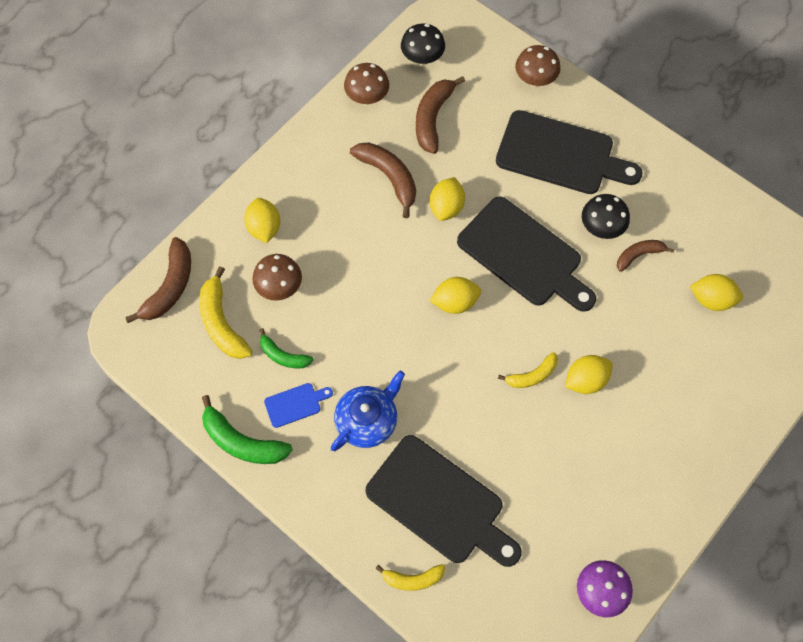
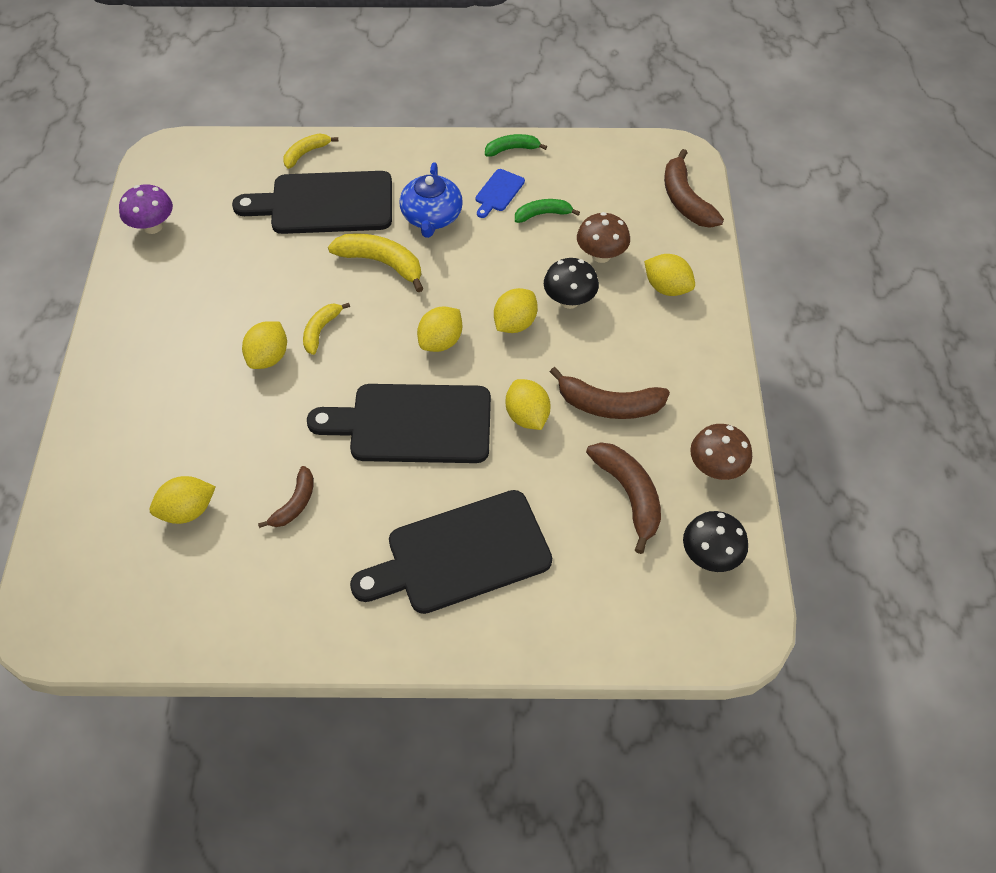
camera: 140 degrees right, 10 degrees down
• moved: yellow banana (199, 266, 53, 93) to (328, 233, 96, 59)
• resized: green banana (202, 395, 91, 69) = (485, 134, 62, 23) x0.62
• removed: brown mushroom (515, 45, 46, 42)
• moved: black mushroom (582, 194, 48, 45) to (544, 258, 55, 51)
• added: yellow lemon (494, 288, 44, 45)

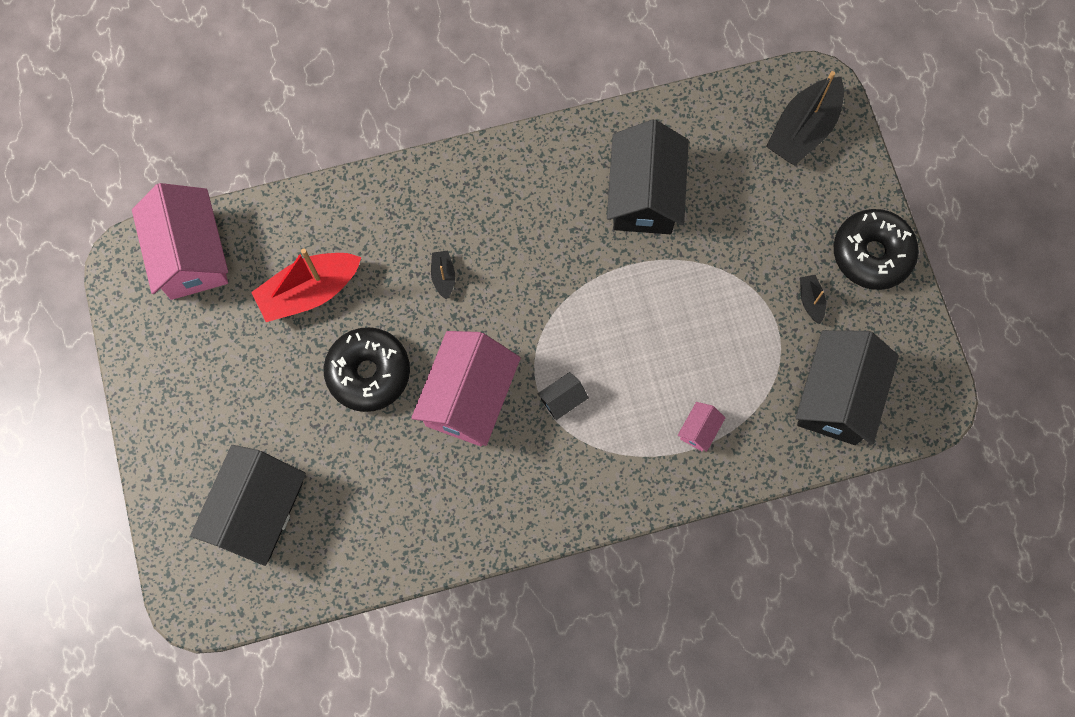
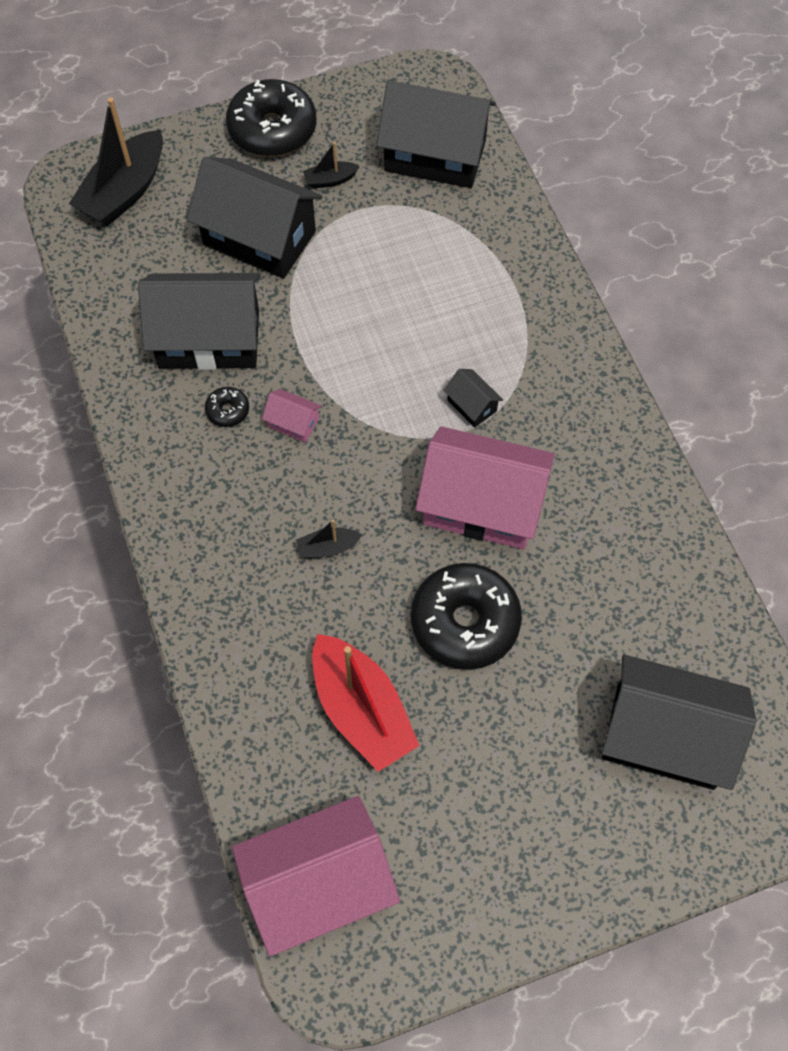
camera: 95 degrees left, 10 degrees down
• moved: pink house (678, 402, 47, 50) to (262, 389, 60, 53)
• turned: black boat (766, 71, 78, 95) = (69, 97, 94, 129) 90 degrees clockwise
• added: black house (187, 157, 136, 122)
• added: black donut (205, 387, 44, 40)

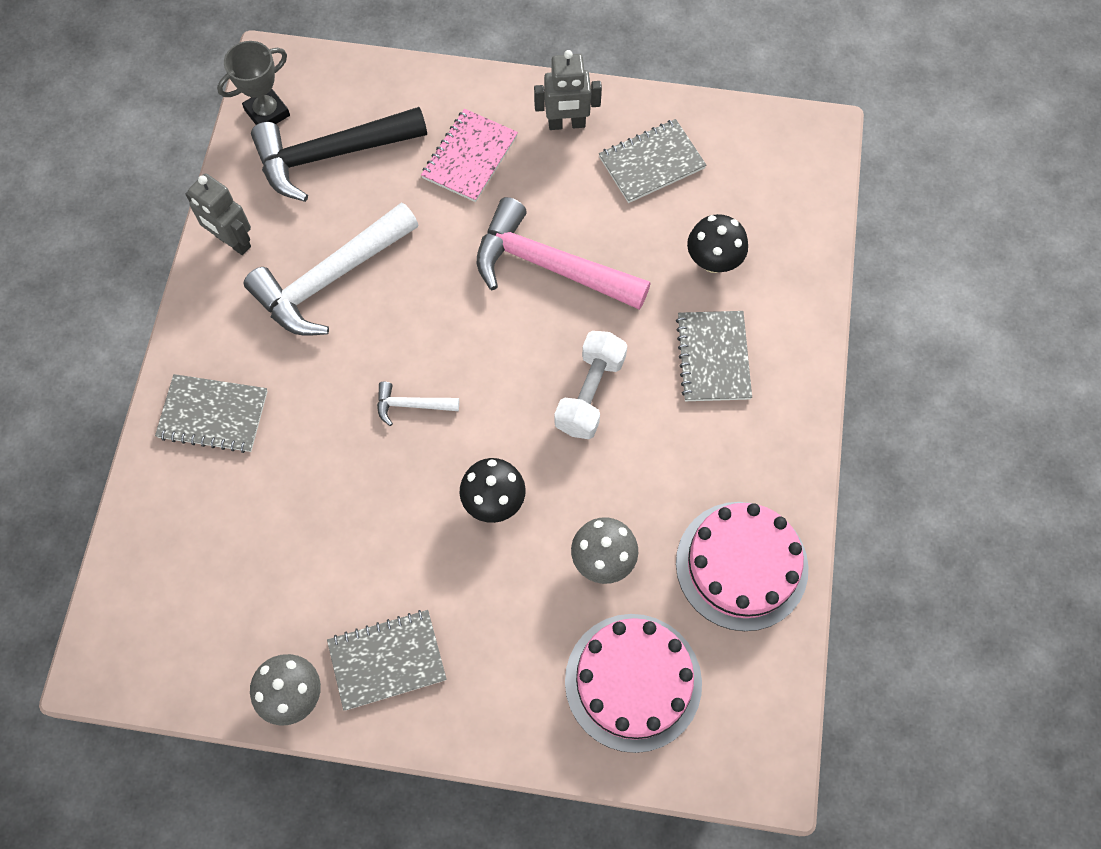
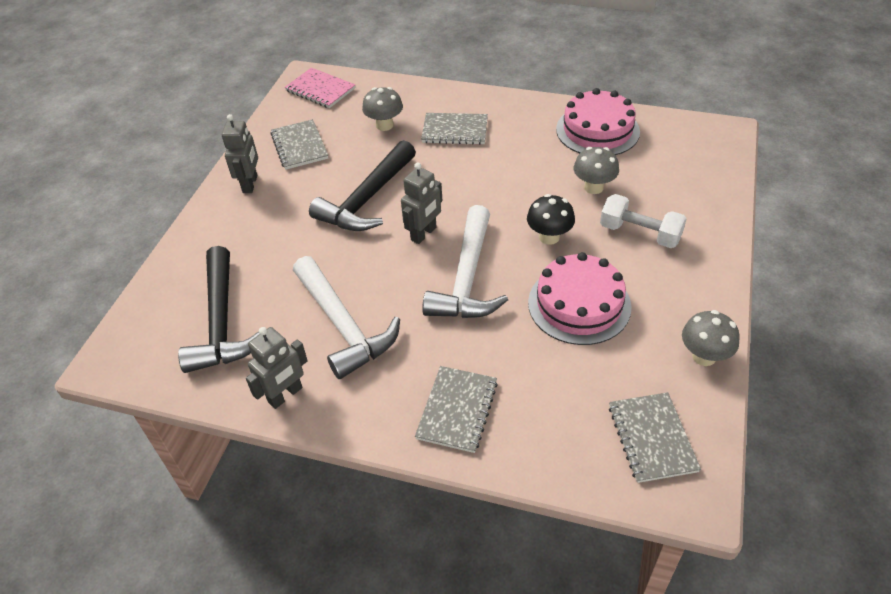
camera: 80 degrees left, 20 degrees down
• removed: grey trophy (217, 41, 73, 84)
• moved: grey notebook (327, 610, 120, 101) to (609, 392, 92, 91)
• resized: white hammer (377, 382, 82, 44) = (422, 205, 86, 113) x2.23
• moved: pink notebook (421, 109, 97, 93) to (285, 68, 70, 40)
• recoloured: pink hammer (477, 197, 174, 113) to black hammer (309, 140, 107, 91)
• moved: white dumbbell (554, 331, 73, 108) to (600, 194, 87, 54)
• moved: pink cake (565, 614, 137, 139) to (528, 252, 104, 93)
• recoloured: black mushroom (687, 214, 61, 59) to grey mushroom (362, 87, 41, 44)
• added: grey robot (401, 163, 41, 81)

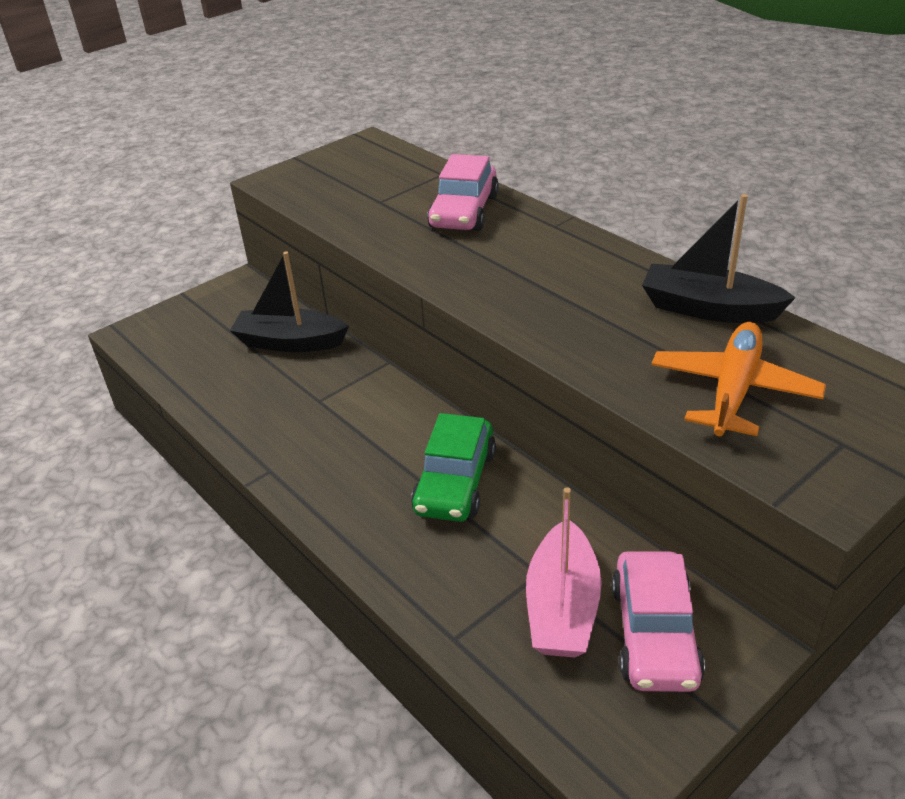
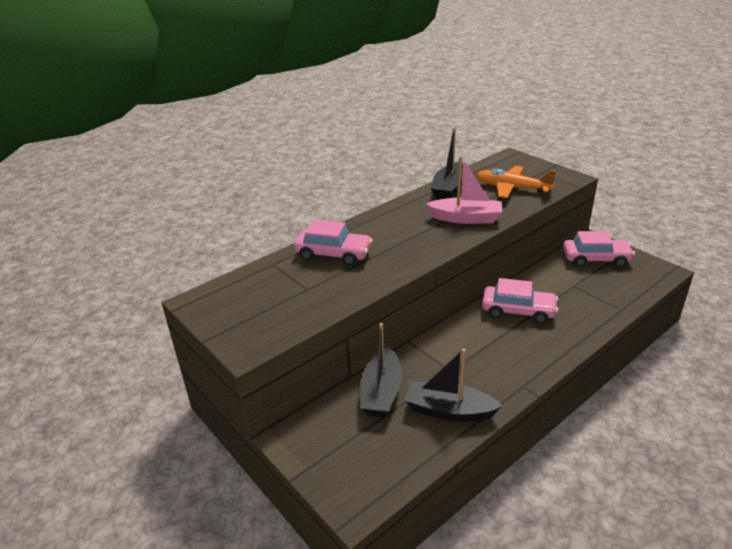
camera: 90 degrees left, 5 degrees down
• recoloured: green car (411, 413, 85, 109) to pink car (482, 278, 76, 46)
• moved: pink boat (526, 487, 76, 171) to (426, 156, 76, 68)
• added: black boat (405, 348, 97, 74)

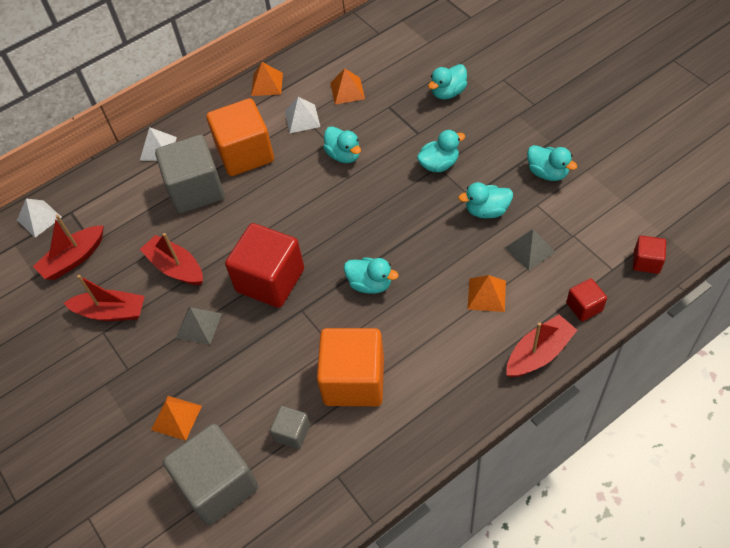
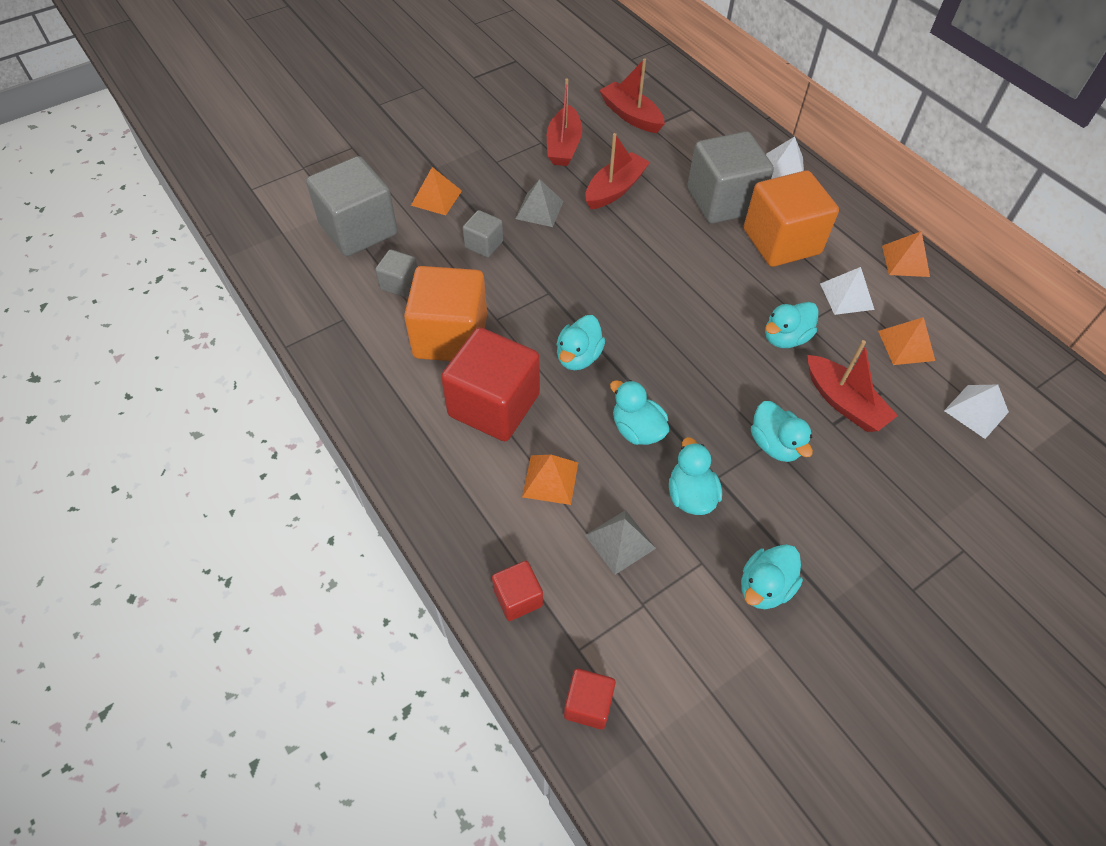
camera: 85 degrees right, 0 degrees up
• moved: white pyramid (17, 199, 45, 39) to (944, 384, 65, 55)
• moved: red cube (225, 223, 79, 85) to (441, 327, 99, 114)
• moved: turquoise duck (428, 64, 39, 36) to (610, 380, 59, 65)
• moved: red boat (506, 315, 71, 62) to (808, 340, 90, 92)
• added: grey cube (463, 210, 40, 48)

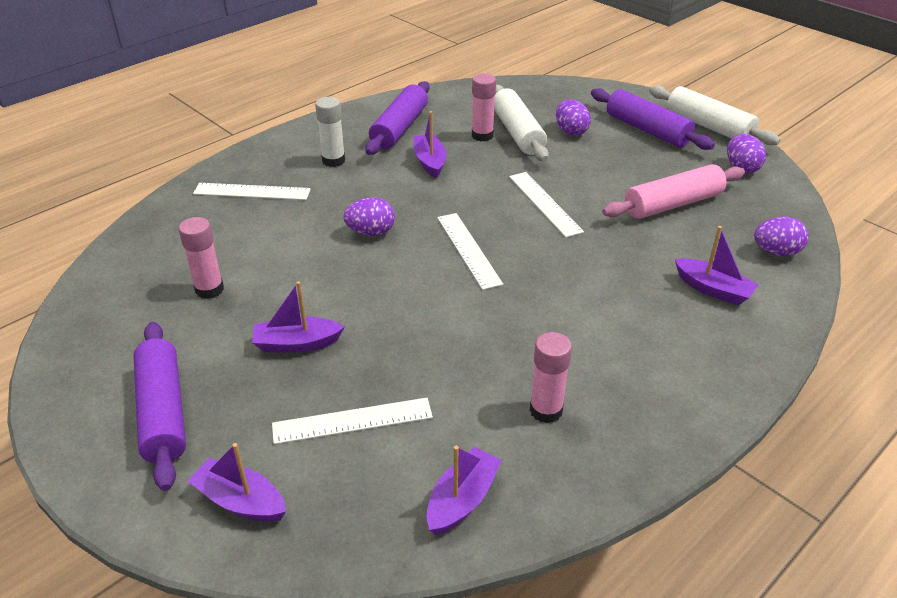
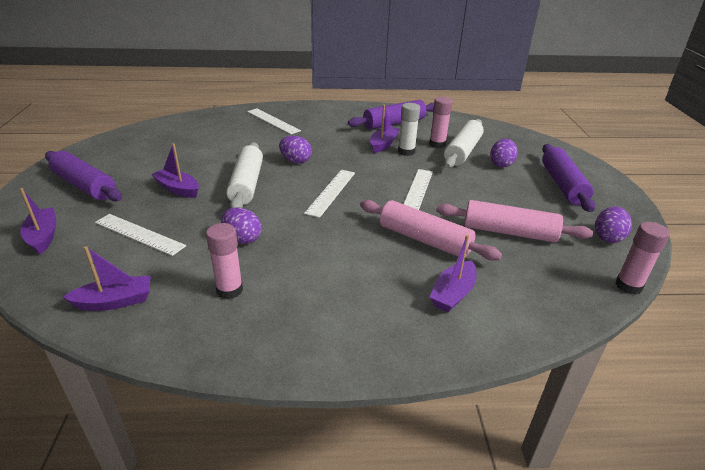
camera: 40 degrees right, 5 degrees down
• turned: purple rolling pin (133, 322, 53, 169) = (45, 151, 77, 51) 75 degrees counterclockwise
• moved: pink glue stick (179, 217, 45, 82) to (615, 222, 55, 73)
• moved: white glue stick (315, 97, 30, 70) to (398, 103, 22, 53)
• moved: white rolling pin (649, 86, 131, 59) to (226, 142, 37, 66)
• turned: purple boat (675, 226, 84, 79) = (429, 235, 48, 77) 45 degrees clockwise
• moved: purple egg (754, 216, 54, 40) to (221, 207, 40, 37)
• added: pink rolling pin (360, 200, 142, 61)

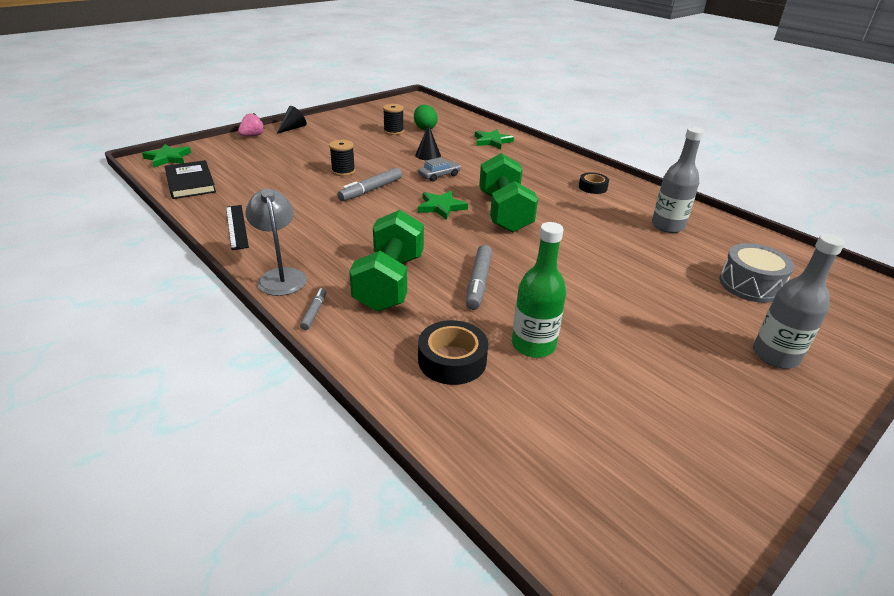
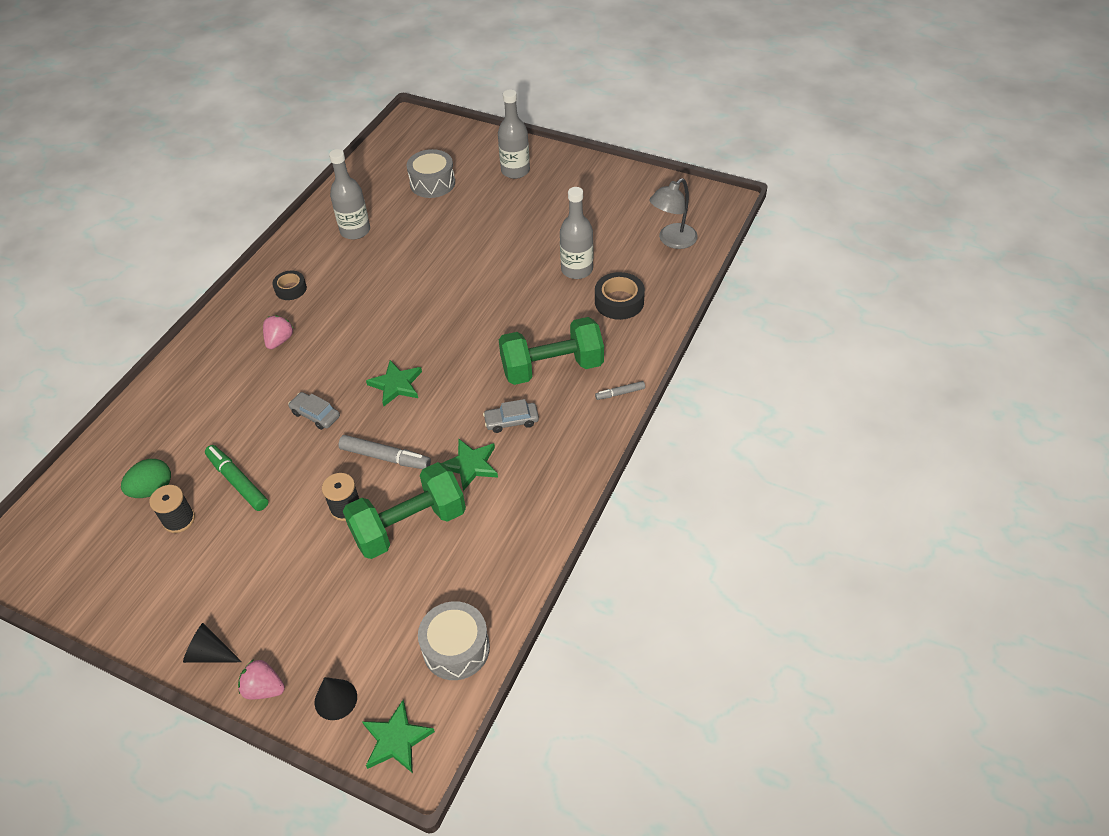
camera: 110 degrees left, 15 degrees up
• replaced: black book (165, 160, 51, 39) to grey drum (418, 601, 72, 79)
• removed: black ruler (226, 205, 23, 45)
• moved: grey lamp (245, 189, 62, 107) to (649, 178, 49, 71)
• moved: black cone (415, 124, 26, 36) to (315, 677, 42, 43)
• removed: grey marker (466, 245, 26, 65)
• moved: green star (475, 129, 39, 20) to (443, 439, 55, 52)
• moved: green dumbbell (479, 153, 59, 80) to (343, 462, 123, 97)
• recoloured: green bottle (512, 222, 54, 136) to grey bottle (560, 187, 33, 92)
• added: green marker (205, 445, 63, 66)
• added: pink strawberry (263, 315, 30, 34)
• added: grey car (483, 399, 56, 34)

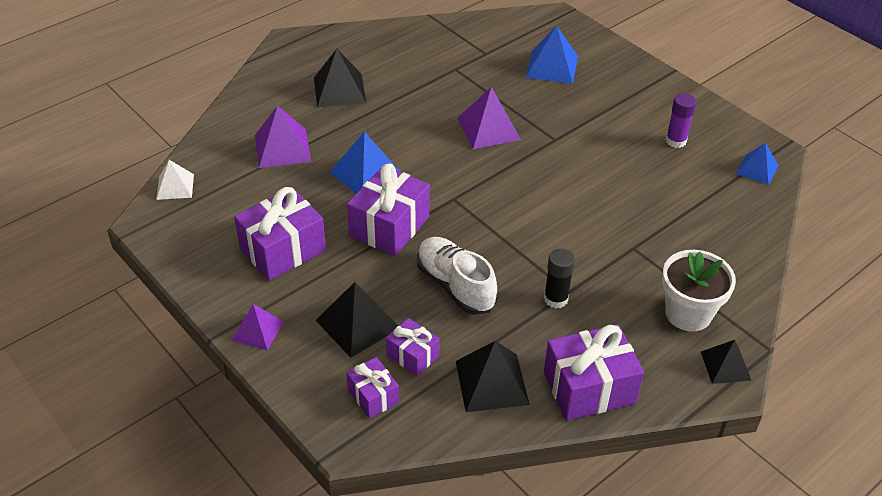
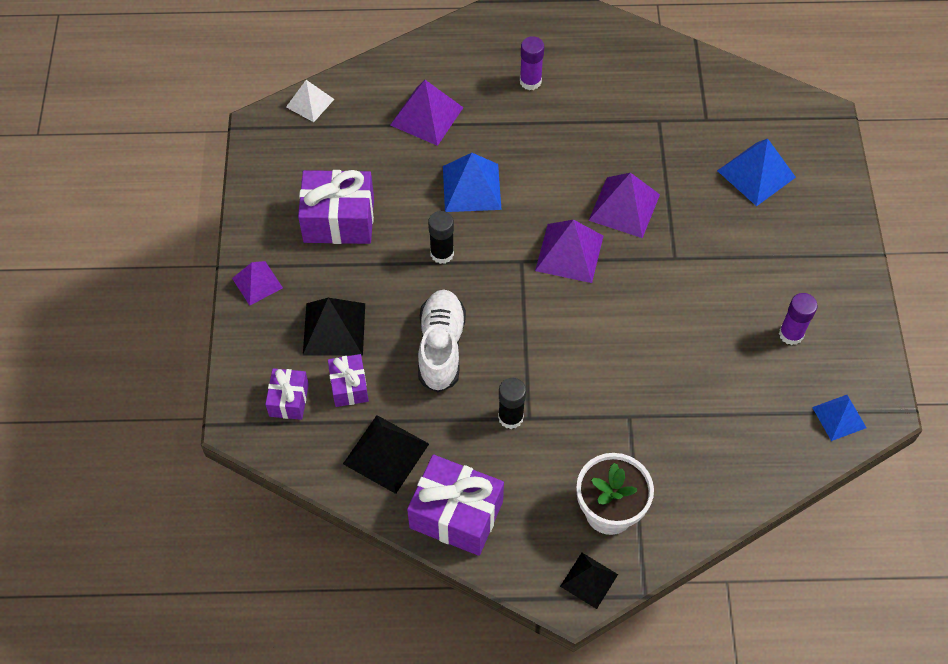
camera: 40 degrees right, 15 degrees up
• replaced: black pyramid (314, 49, 52, 58) to purple glue stick (520, 36, 24, 54)
• replaced: purple gift (347, 163, 83, 93) to black glue stick (428, 211, 26, 53)
• added: purple pyramid (535, 220, 68, 63)

